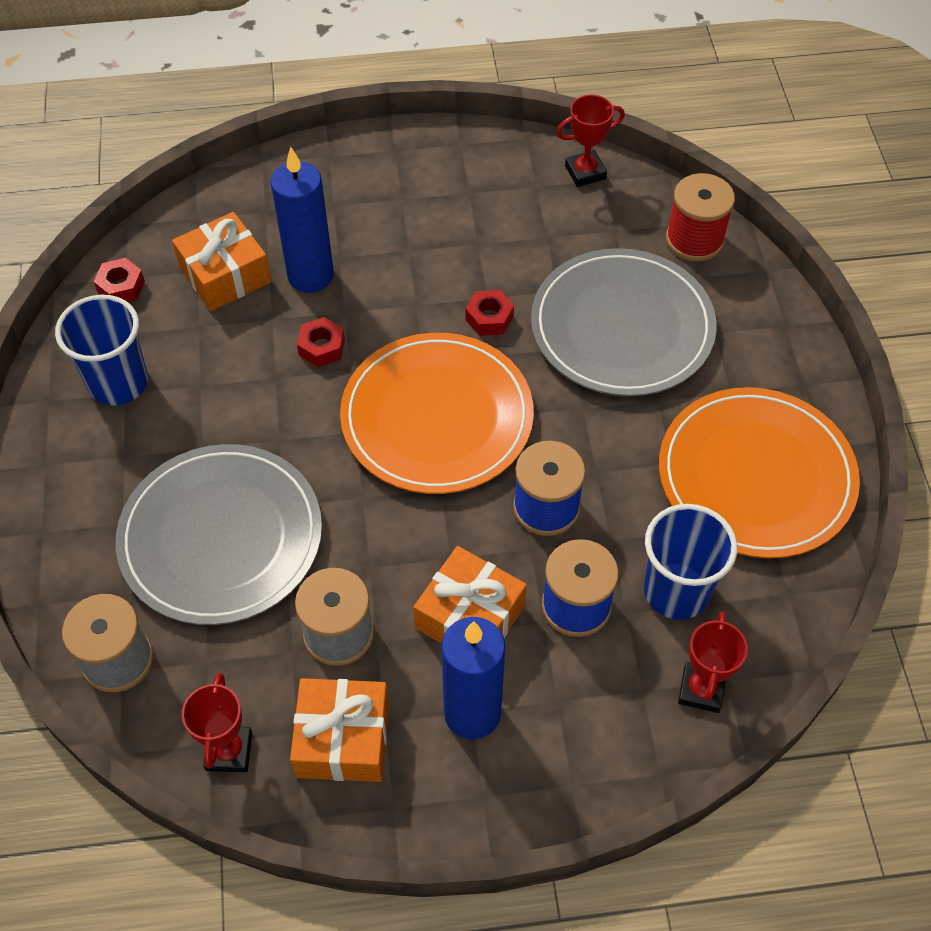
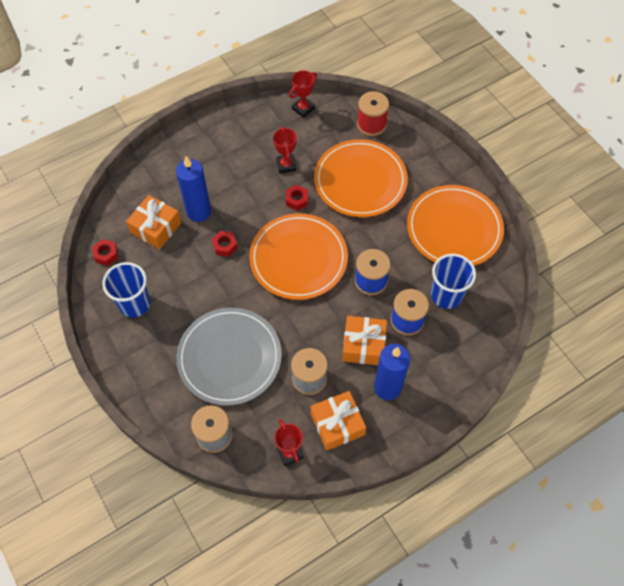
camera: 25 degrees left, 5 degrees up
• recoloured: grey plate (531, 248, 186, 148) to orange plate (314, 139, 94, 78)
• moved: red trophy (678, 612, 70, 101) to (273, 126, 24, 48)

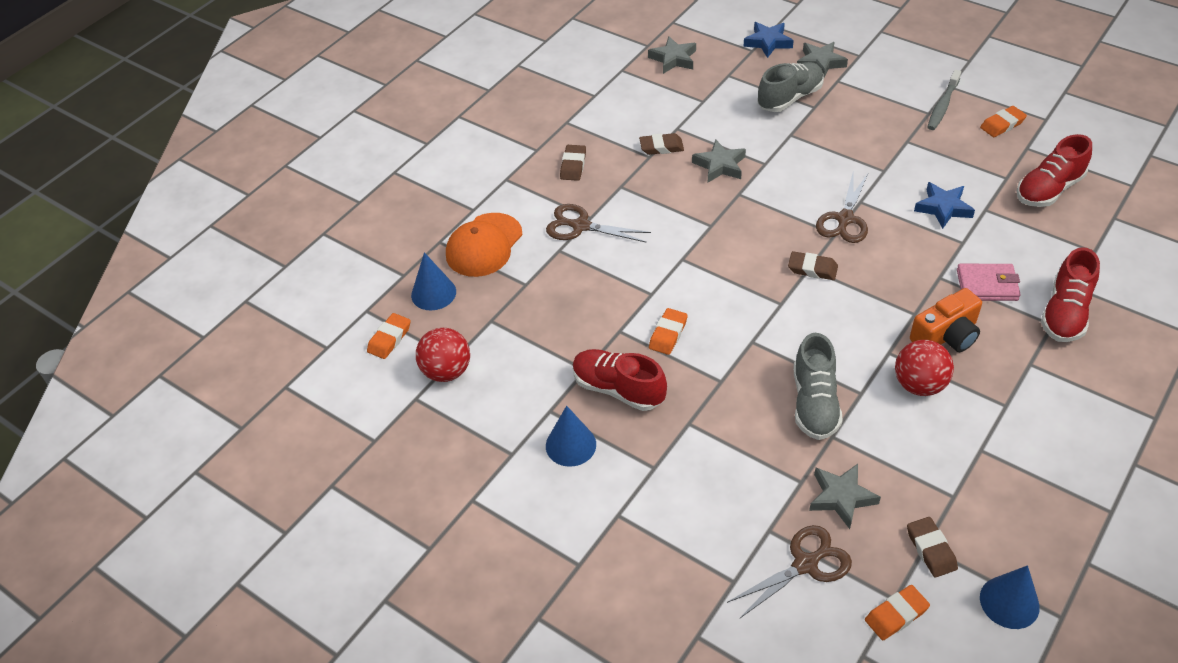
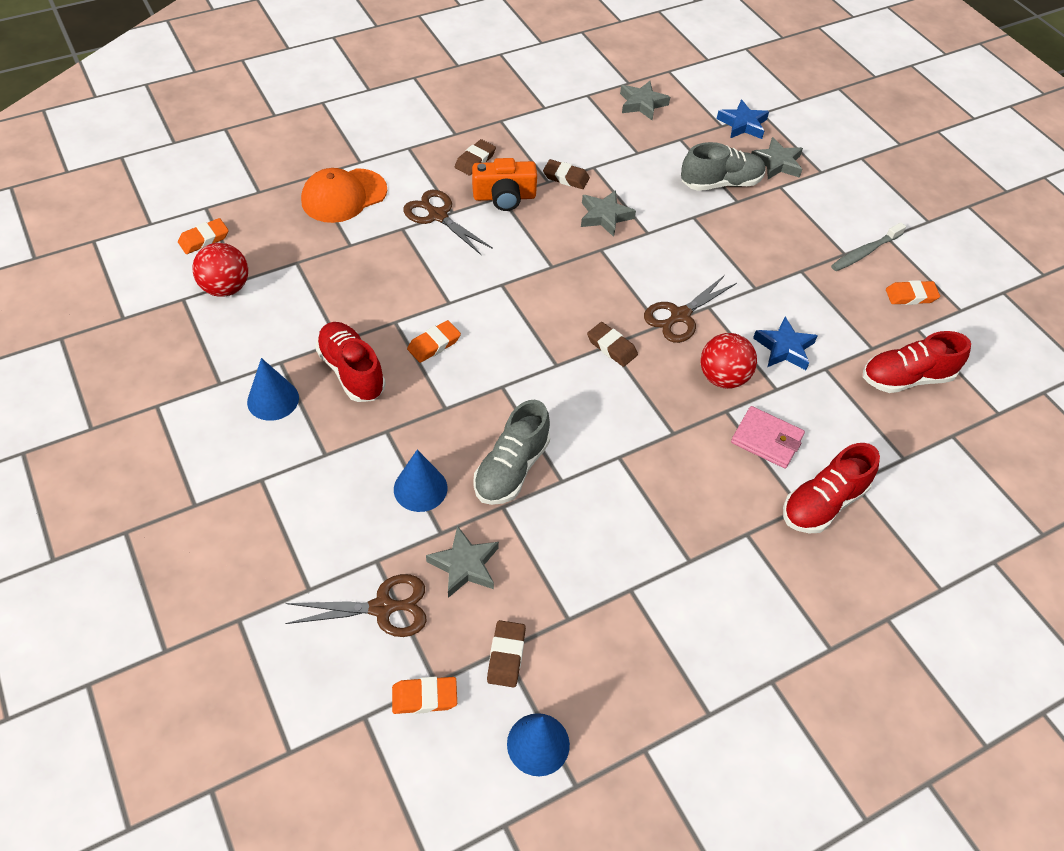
camera: 20 degrees right, 5 degrees up
• moved: blue cone (411, 252, 45, 58) to (394, 450, 54, 62)
• moved: red ball (895, 340, 59, 56) to (701, 333, 56, 56)
• moved: orange camera (910, 288, 72, 64) to (472, 158, 65, 53)

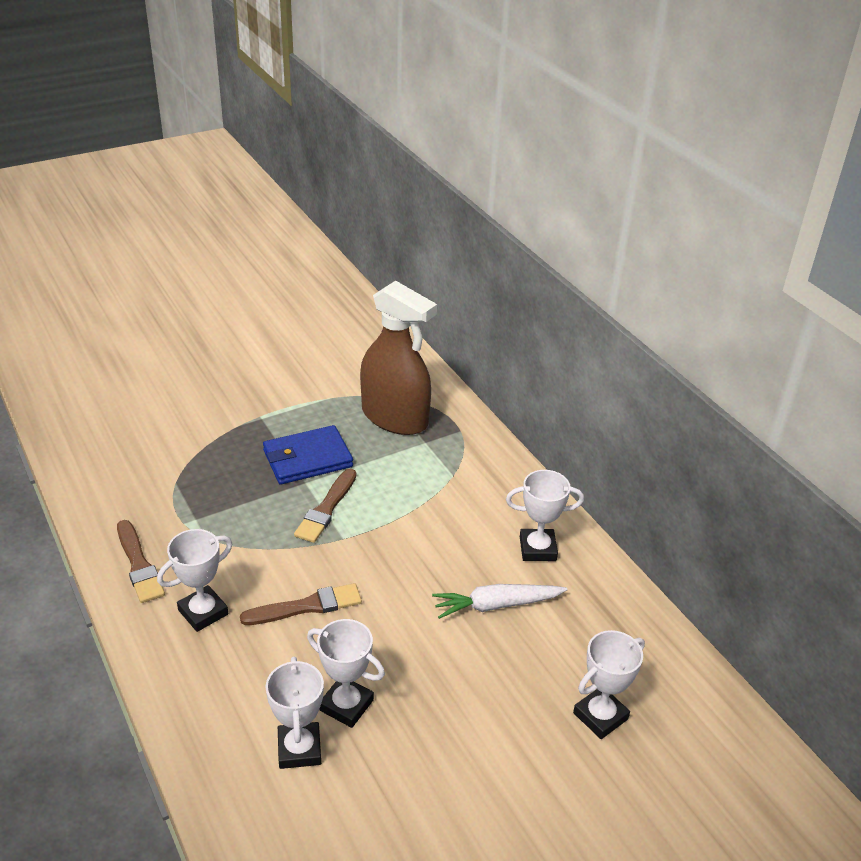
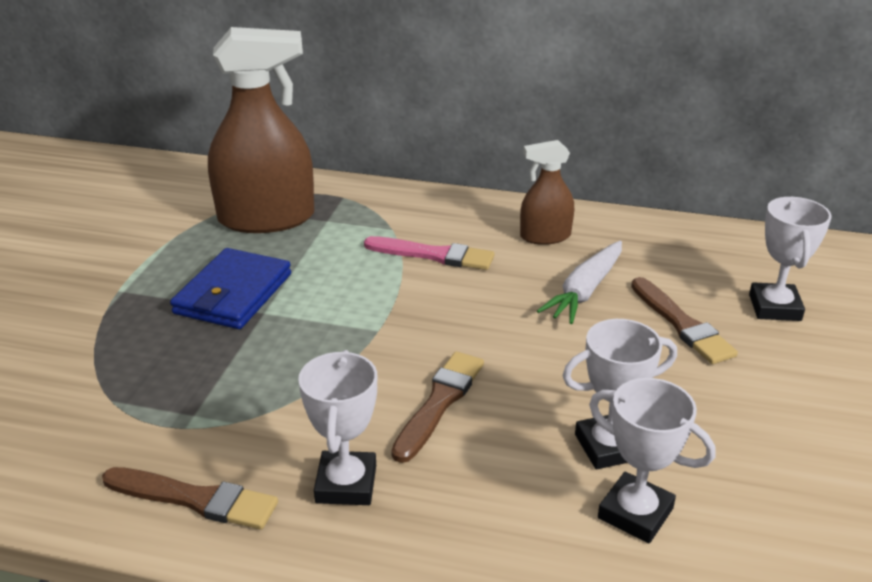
camera: 45 degrees left, 5 degrees down
• moved: brown brush (294, 469, 62, 74) to (631, 277, 107, 87)
• replaced: white trophy (506, 470, 78, 91) to brown spray bottle (520, 140, 54, 105)
• added: pink brush (364, 236, 131, 34)

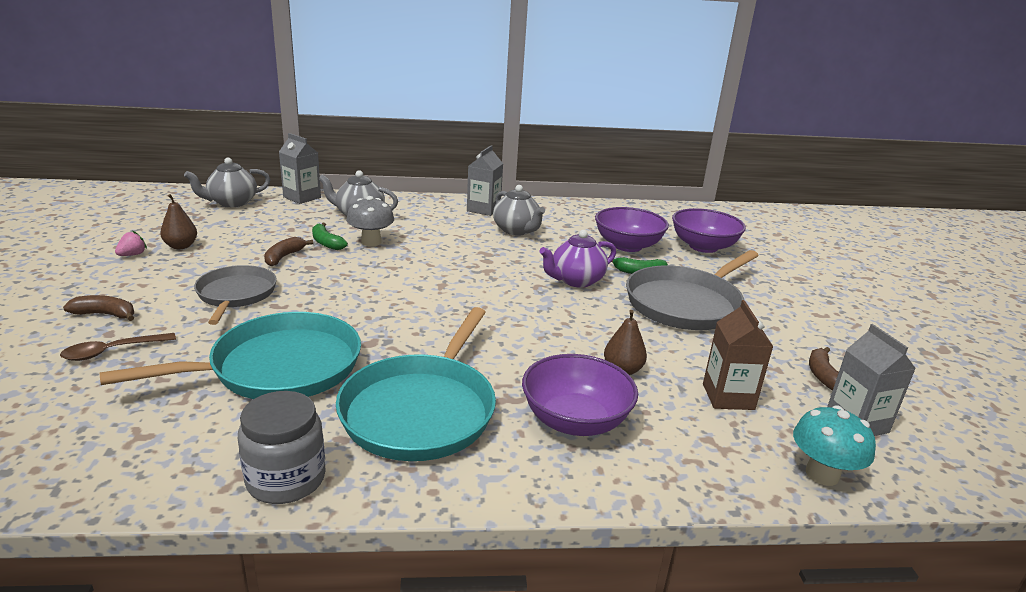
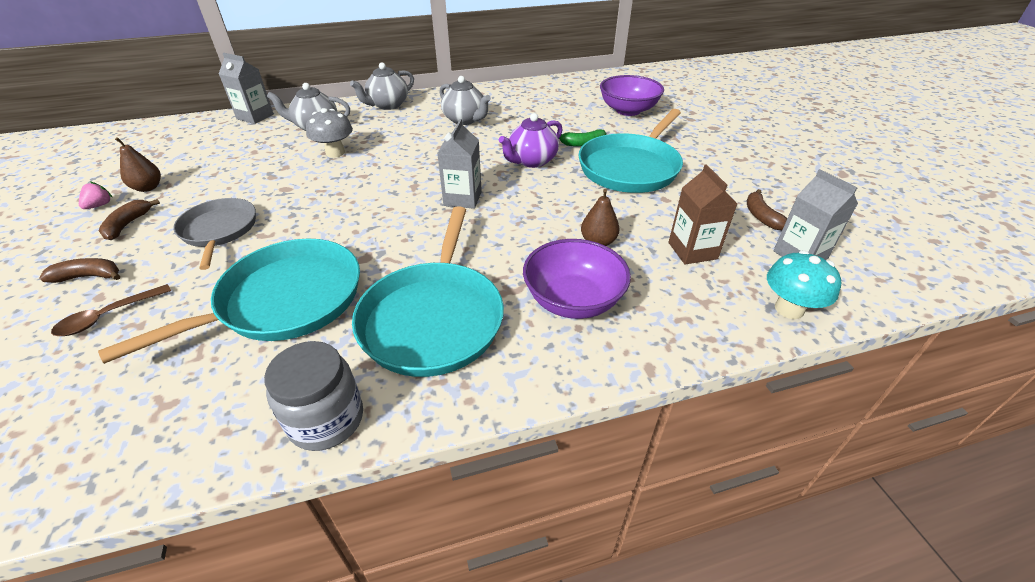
camera: 10 degrees left, 15 degrees up
• moved: grey teapot (184, 158, 87, 49) to (350, 62, 64, 48)
• moved: brown banana (264, 237, 49, 29) to (99, 199, 61, 41)
• removed: green banana (312, 223, 36, 27)
• moved: grey carton (467, 145, 36, 71) to (437, 119, 45, 90)
• removed: purple bowl (595, 207, 74, 45)
• recoloured: grey pan (626, 250, 133, 80) to turquoise pan (578, 109, 105, 84)

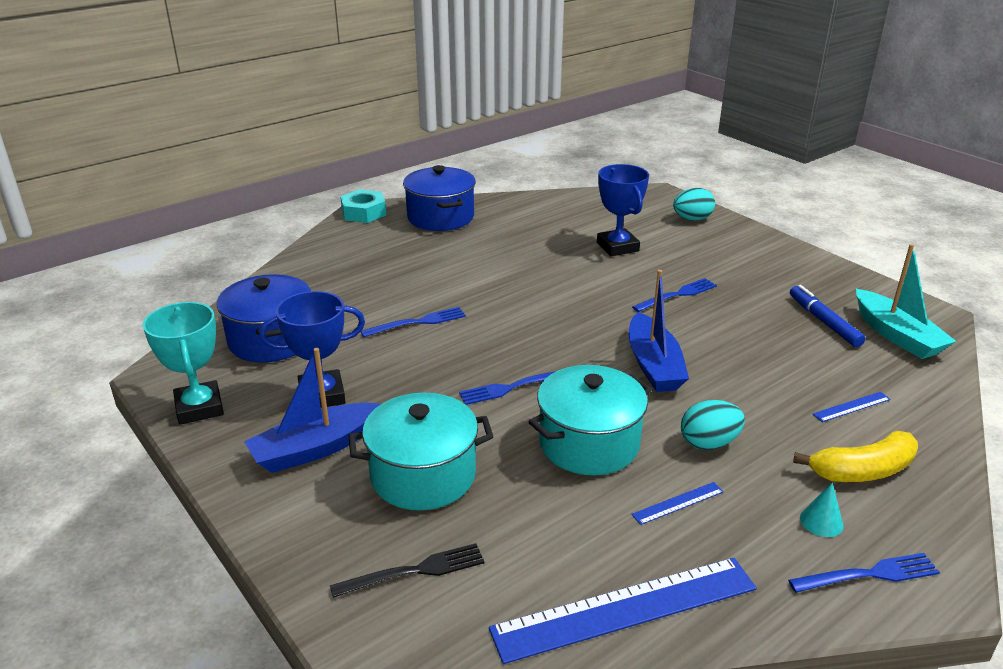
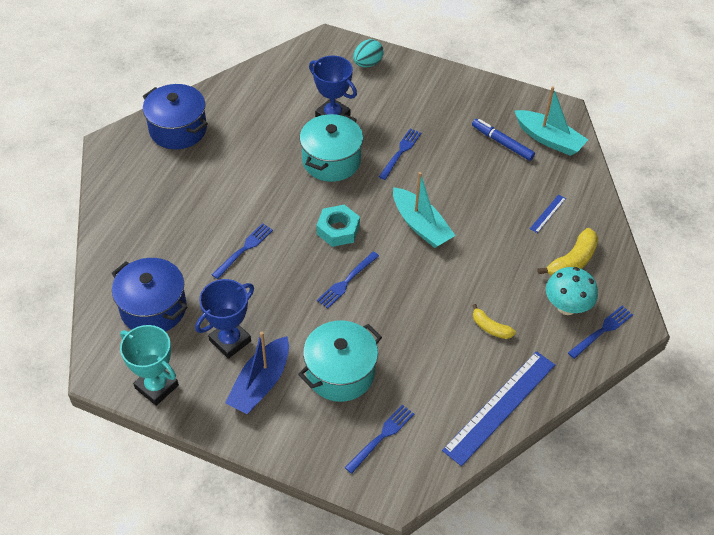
camera: 30 degrees left, 20 degrees up
• recoloured: black fork (330, 543, 154, 55) to blue fork (345, 405, 69, 69)
• moved: turquoise nut (340, 189, 46, 34) to (316, 205, 44, 42)
• moved: turquoise pot (528, 365, 124, 110) to (300, 113, 63, 69)
• recoloured: blue boat (629, 270, 60, 122) to turquoise boat (393, 172, 63, 76)
• replaced: blue ruler (631, 482, 93, 43) to yellow banana (472, 304, 44, 35)
• removed: turquoise egg (681, 400, 64, 50)
• replaced: turquoise cone (800, 482, 43, 55) to turquoise mushroom (546, 267, 52, 48)

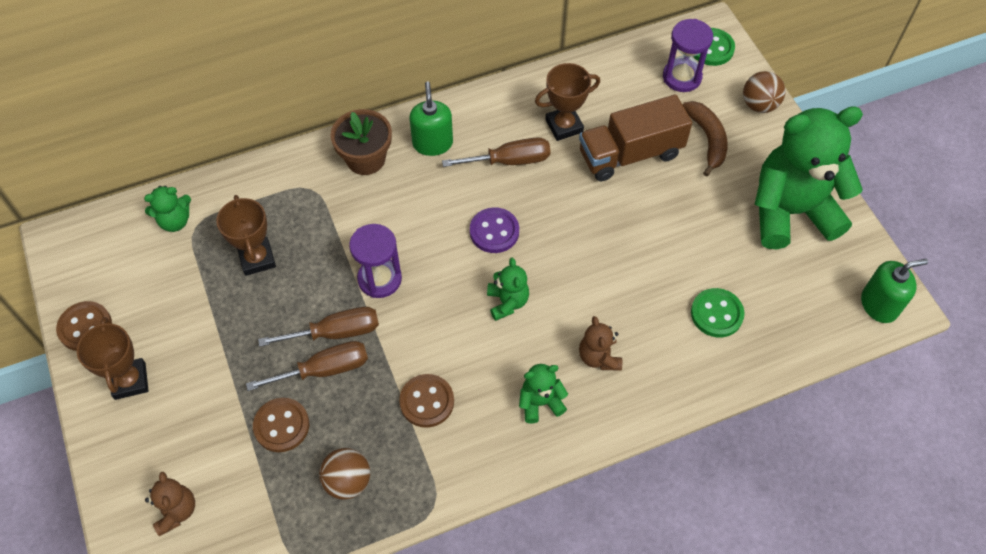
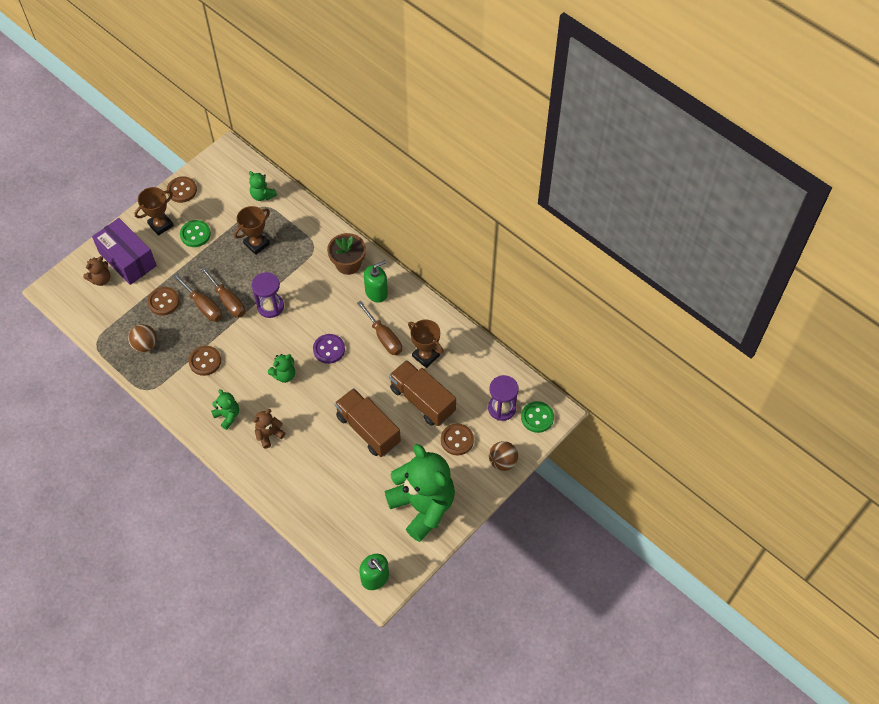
camera: 65 degrees right, 0 degrees up
• replaced: brown banana (683, 101, 45, 76) to brown button (441, 424, 33, 31)
• moved: green button (691, 288, 53, 50) to (180, 220, 31, 27)
• added: purple box (92, 218, 65, 67)
• added: brown truck (335, 388, 66, 69)

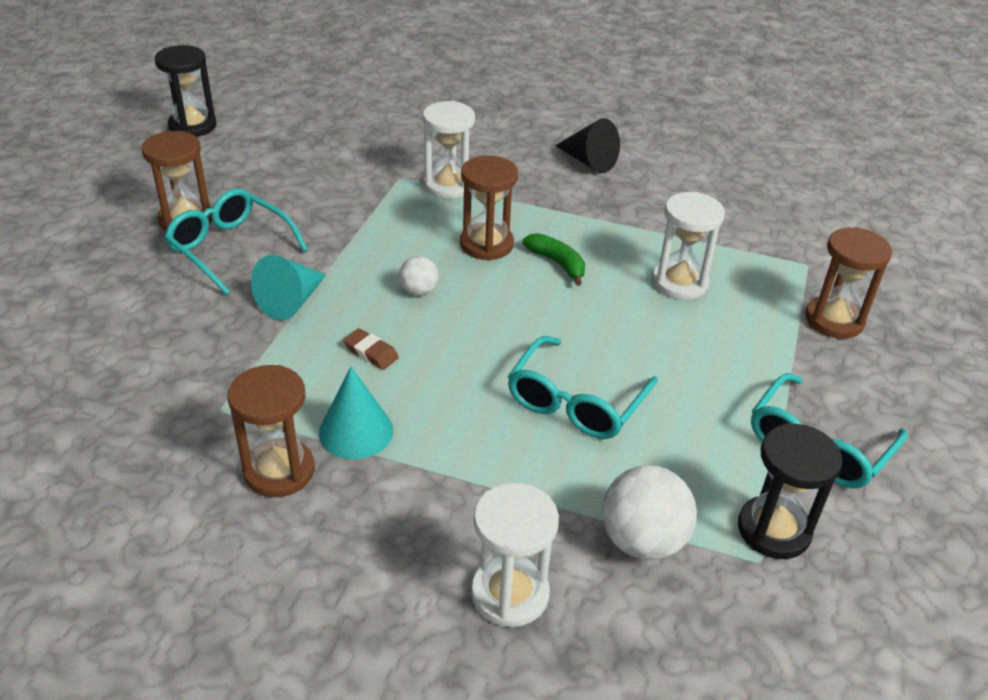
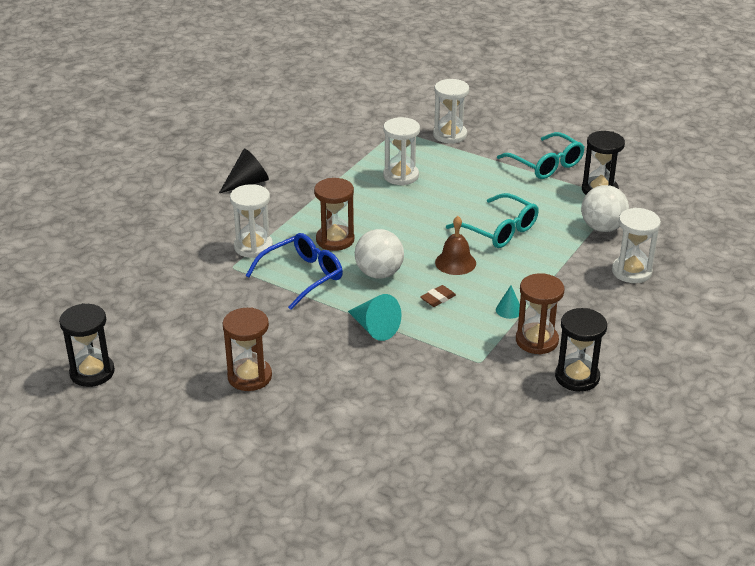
camera: 75 degrees left, 5 degrees down
• removed: turquoise glasses (164, 189, 144, 106)
• resized: turquoise cone (319, 366, 74, 93) = (496, 285, 24, 34) x0.58
• resized: white ball (399, 256, 40, 40) = (355, 229, 49, 50) x1.80
• removed: green banana (522, 233, 63, 53)
• recoloured: brown hourglass (805, 227, 87, 112) to white hourglass (433, 79, 36, 65)
• added: blue glasses (246, 233, 97, 77)
• added: brown bell (435, 216, 41, 59)
• added: black hourglass (555, 308, 52, 84)

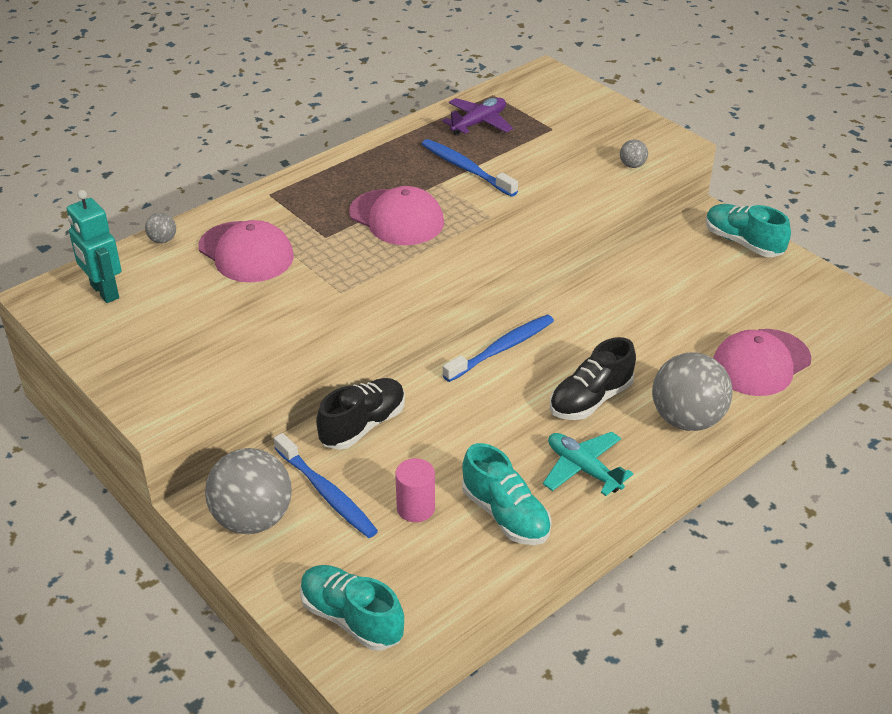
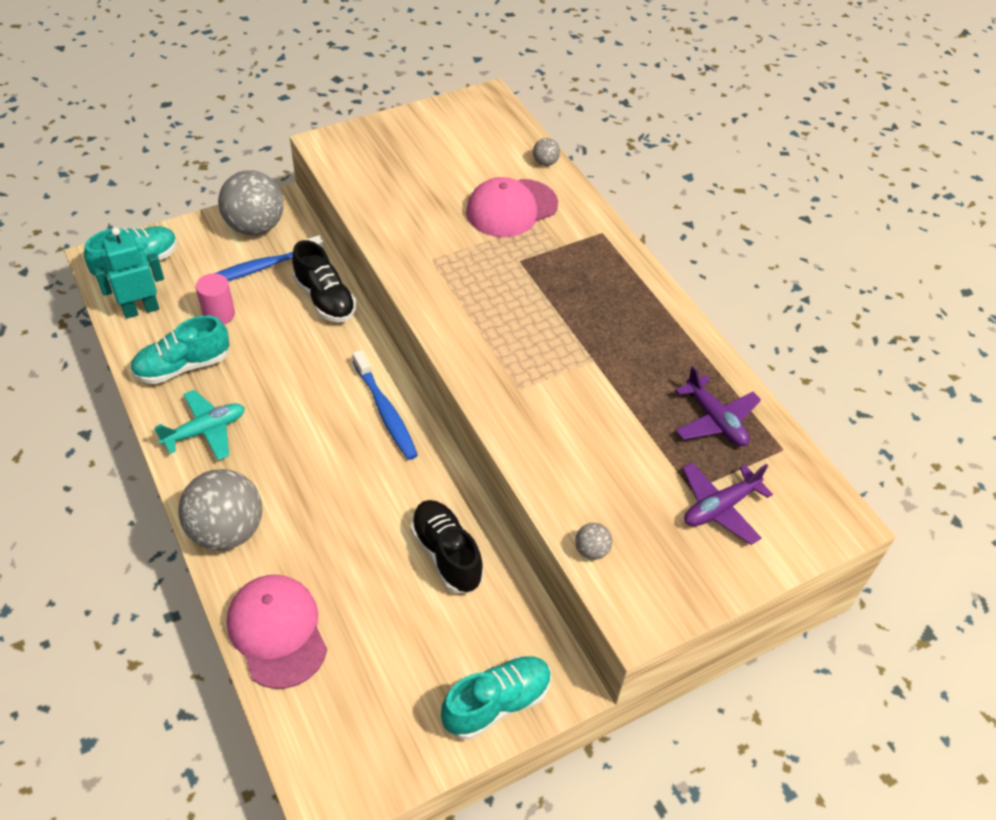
camera: 100 degrees right, 10 degrees up
• moved: turquoise robot (67, 190, 55, 113) to (94, 227, 70, 92)
• removed: pink cap (349, 186, 95, 59)
• removed: blue toothbrush (422, 139, 96, 58)
• moved: black shoe (550, 337, 86, 83) to (410, 500, 74, 93)
• added: purple plane (682, 462, 91, 83)

